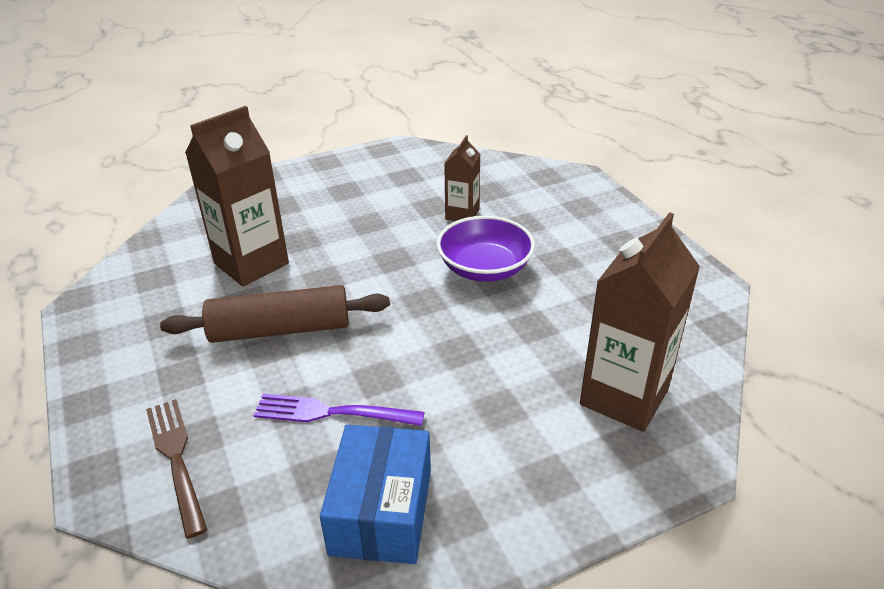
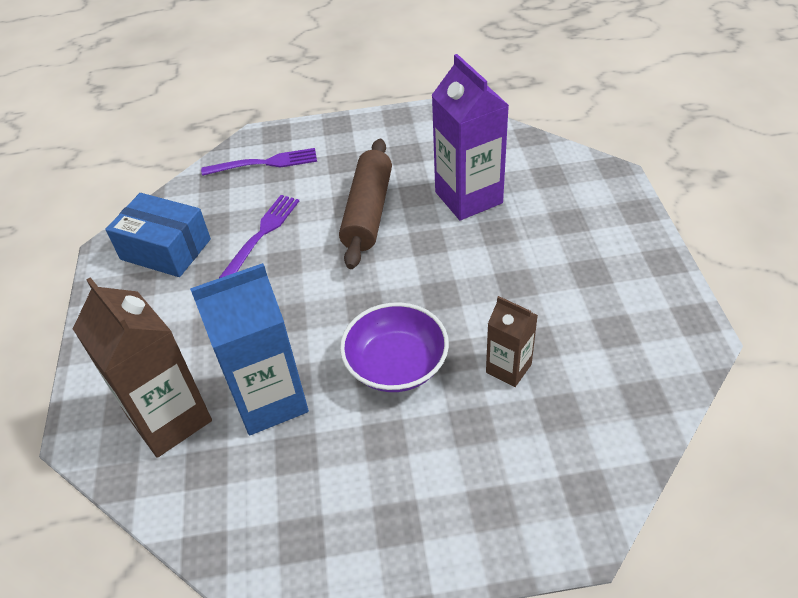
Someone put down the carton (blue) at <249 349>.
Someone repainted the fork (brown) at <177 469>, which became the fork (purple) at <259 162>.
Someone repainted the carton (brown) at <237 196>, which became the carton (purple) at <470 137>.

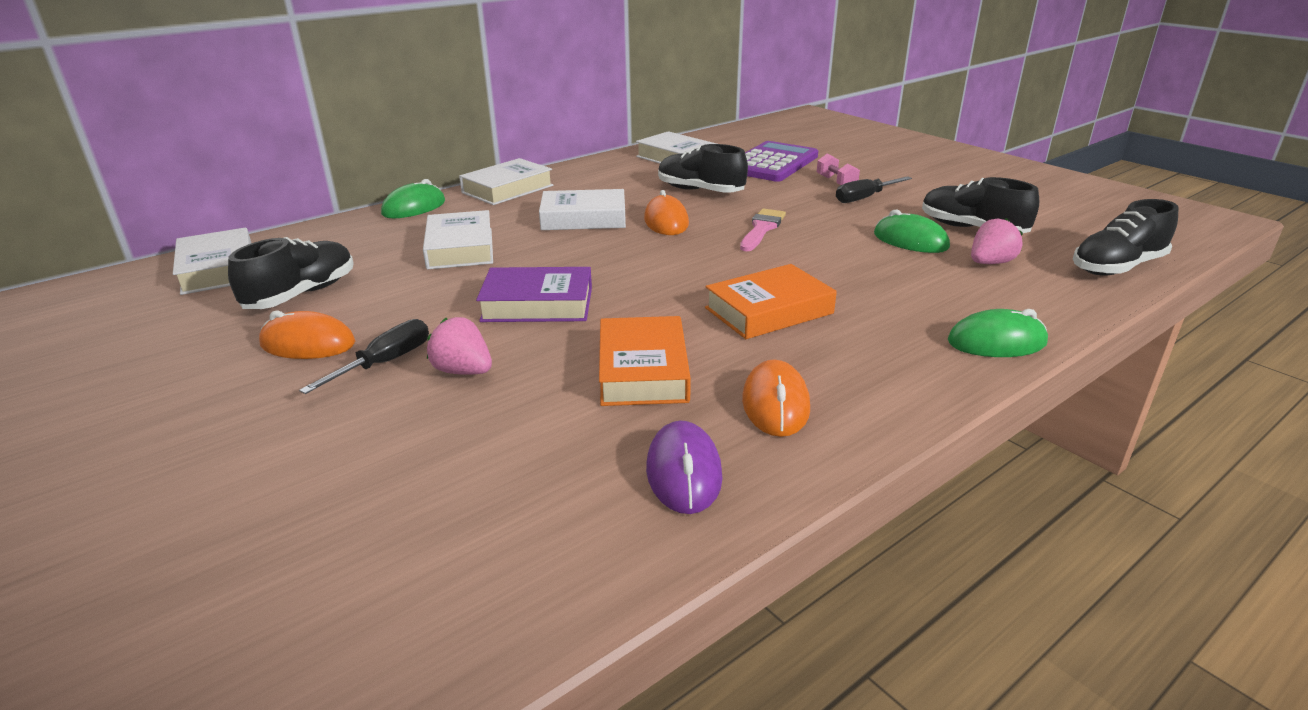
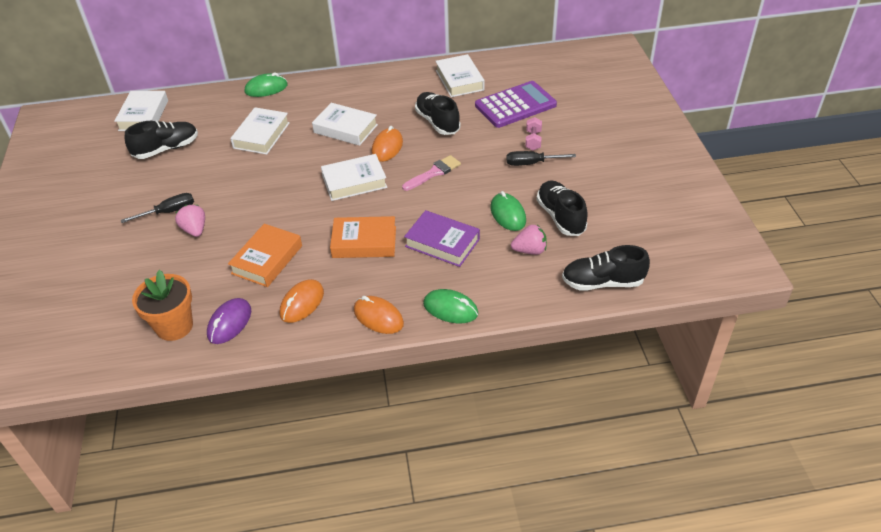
Someone put down the flower pot (orange) at <162 305>.
Someone carried the book (white) from <506 181> to <354 177>.
Someone carried the mouse (orange) from <307 334> to <379 315>.
Someone carried the book (purple) from <534 294> to <442 238>.

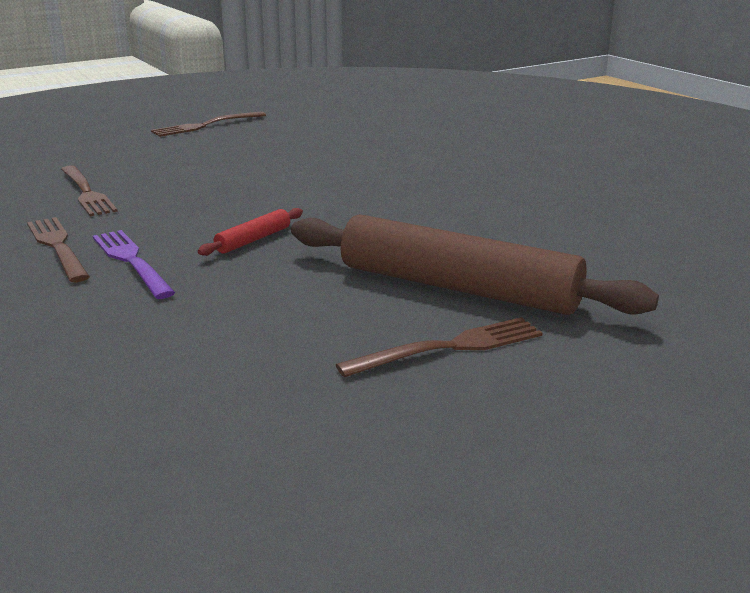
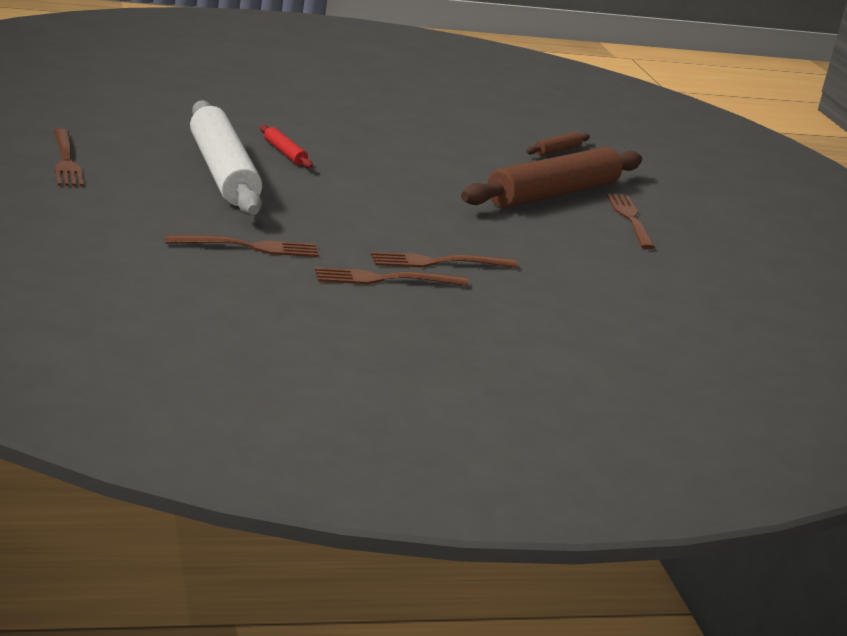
Someone put down the rolling pin (white) at <226 157>.
Someone carried the rolling pin (red) from <250 232> to <286 146>.
Someone repainted the fork (purple) at <134 264>, which became the fork (brown) at <444 260>.
Someone put down the rolling pin (brown) at <558 144>.

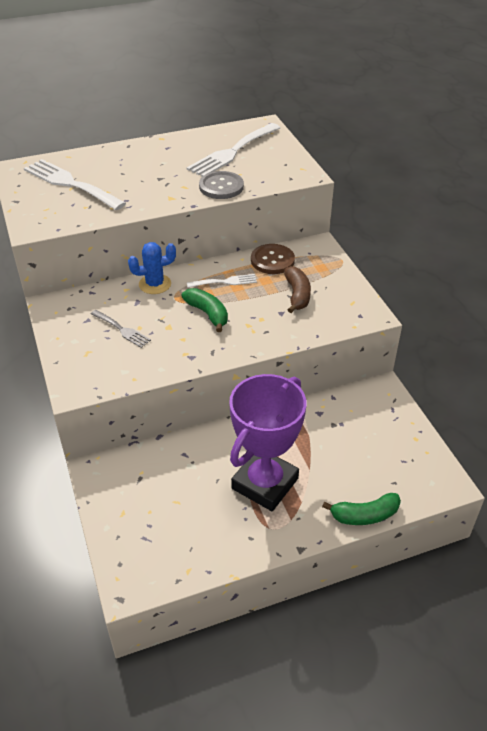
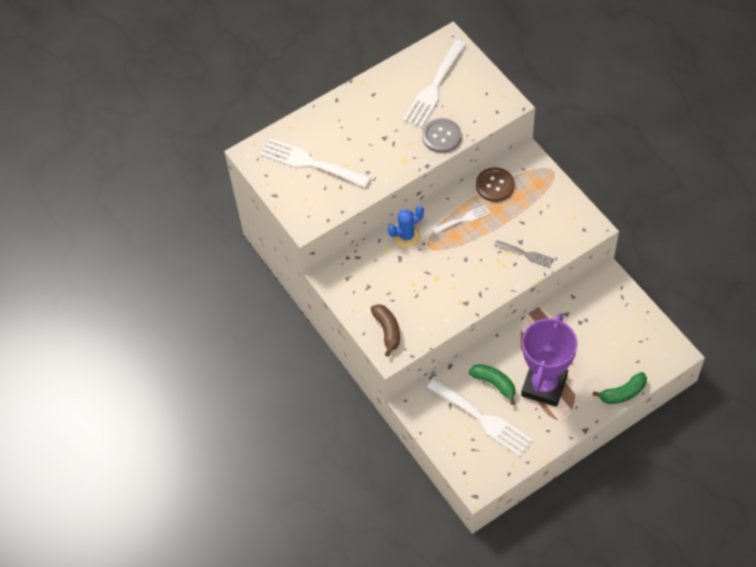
Someone carried the banana (brown) from <297 289> to <385 330>.
Someone put down the fork (white) at <480 417>.
Someone carried the banana (green) from <205 310> to <492 384>.
Someone carried the fork (grey) from <121 329> to <524 254>.

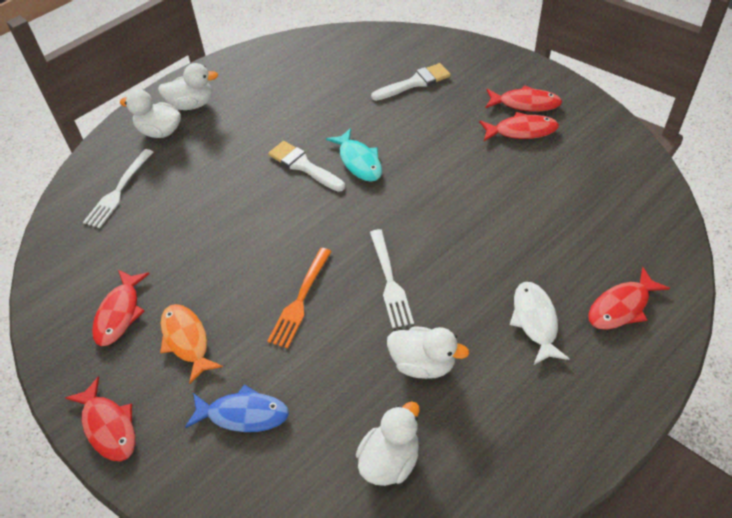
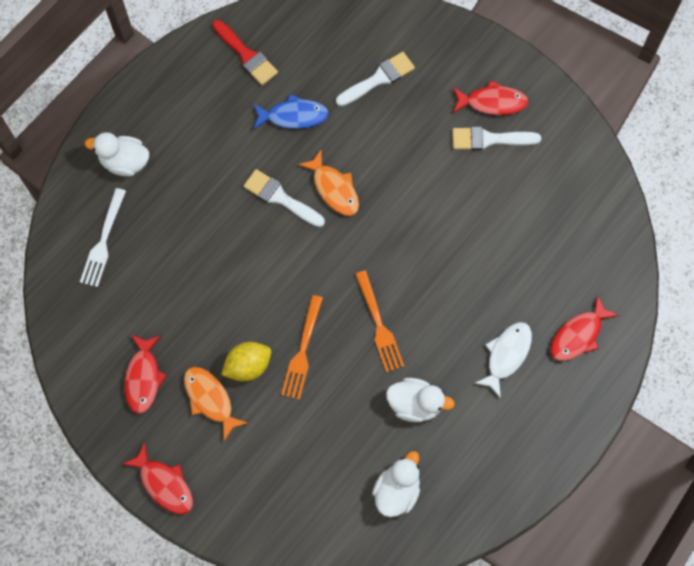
Someone put down the brush (red) at <245 52>.
Someone put down the lemon (yellow) at <246 362>.
Someone carried the fish (blue) from <237 408> to <291 111>.
Someone repainted the fish (turquoise) at <354 155>, which became the fish (orange) at <328 183>.
Someone repainted the fork (white) at <392 278>, which became the fork (orange) at <379 321>.
Someone swapped the fish (red) at <519 126> for the brush (white) at <496 138>.
Someone rotated the fish (white) at <540 323> by 45 degrees clockwise.
Someone took away the duck (white) at <188 86>.

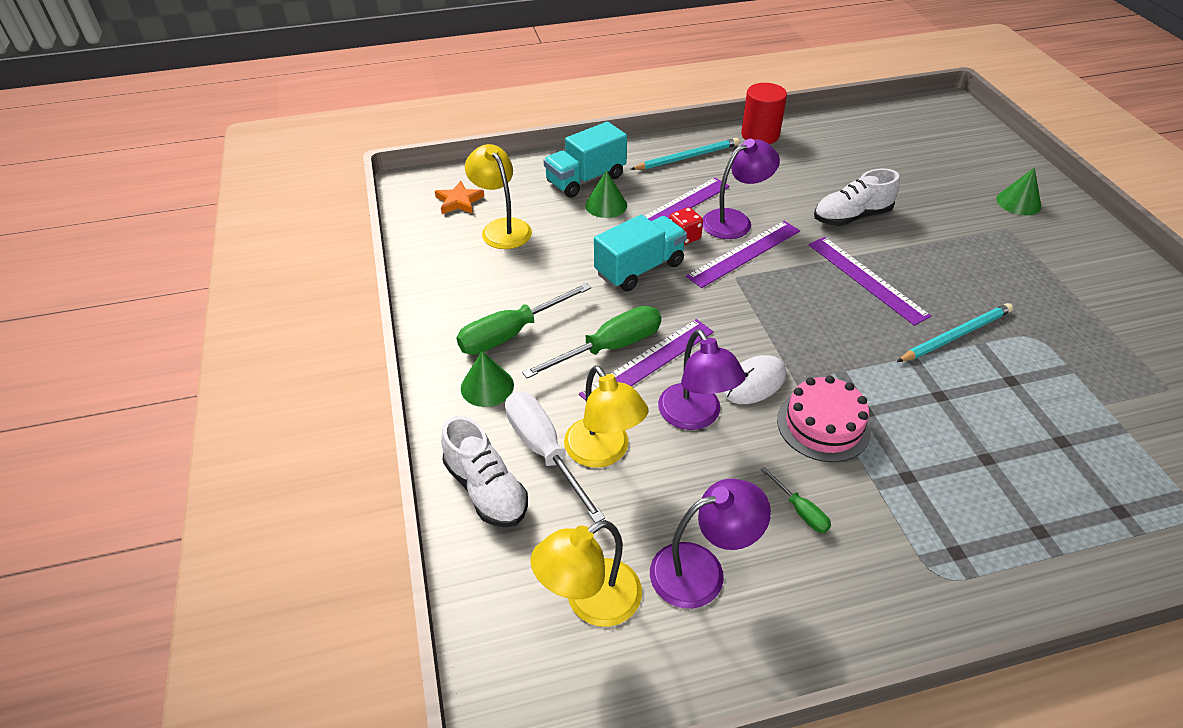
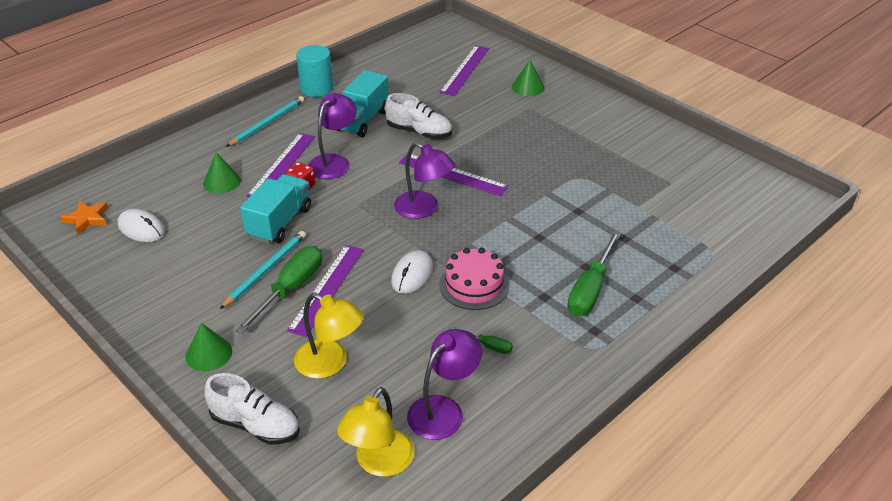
Someone swapped the lamp (yellow) at <498 196> for the mouse (white) at <141 225>.
Someone carried the pencil (turquoise) from <955 332> to <263 270>.
Someone repainted the cylinder (red) at <764 113>, which became the cylinder (turquoise) at <314 71>.
Someone carried the truck (turquoise) from <585 160> to <362 103>.
Someone rotated the shoe (white) at <857 197> by 105 degrees counterclockwise.
Someone carried the lamp (purple) from <702 379> to <424 180>.
Someone carried the ruler (purple) from <743 254> to <464 70>.
Someone carried the screwdriver (green) from <523 319> to <594 273>.
Someone took away the screwdriver (white) at <555 457>.

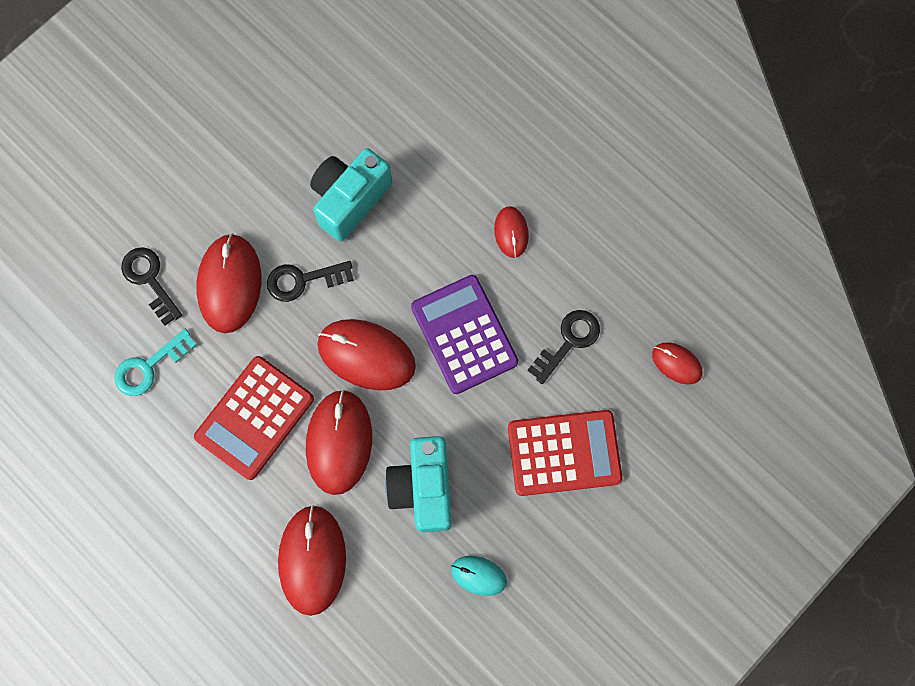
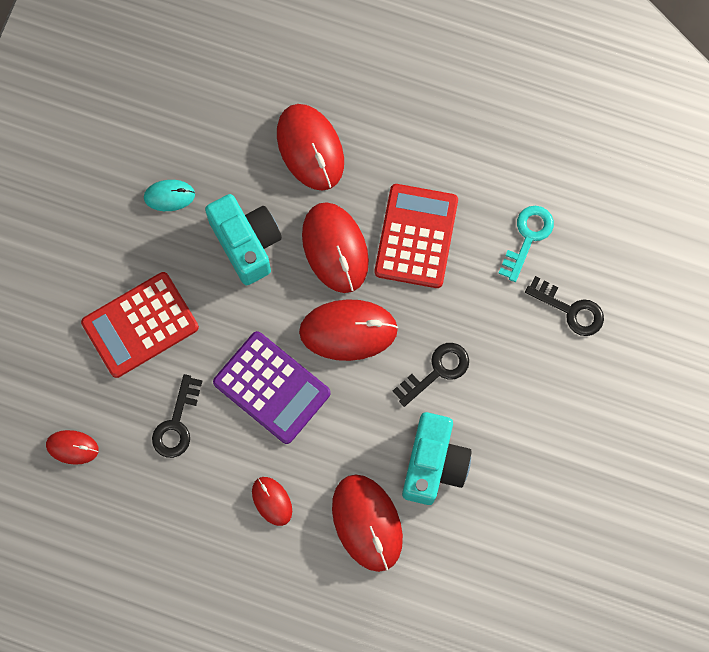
Someone carried the mouse (red) from <228 283> to <367 523>.

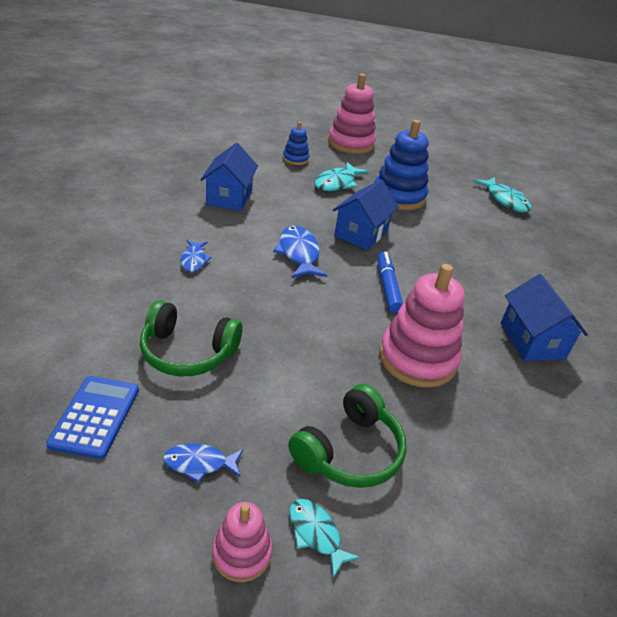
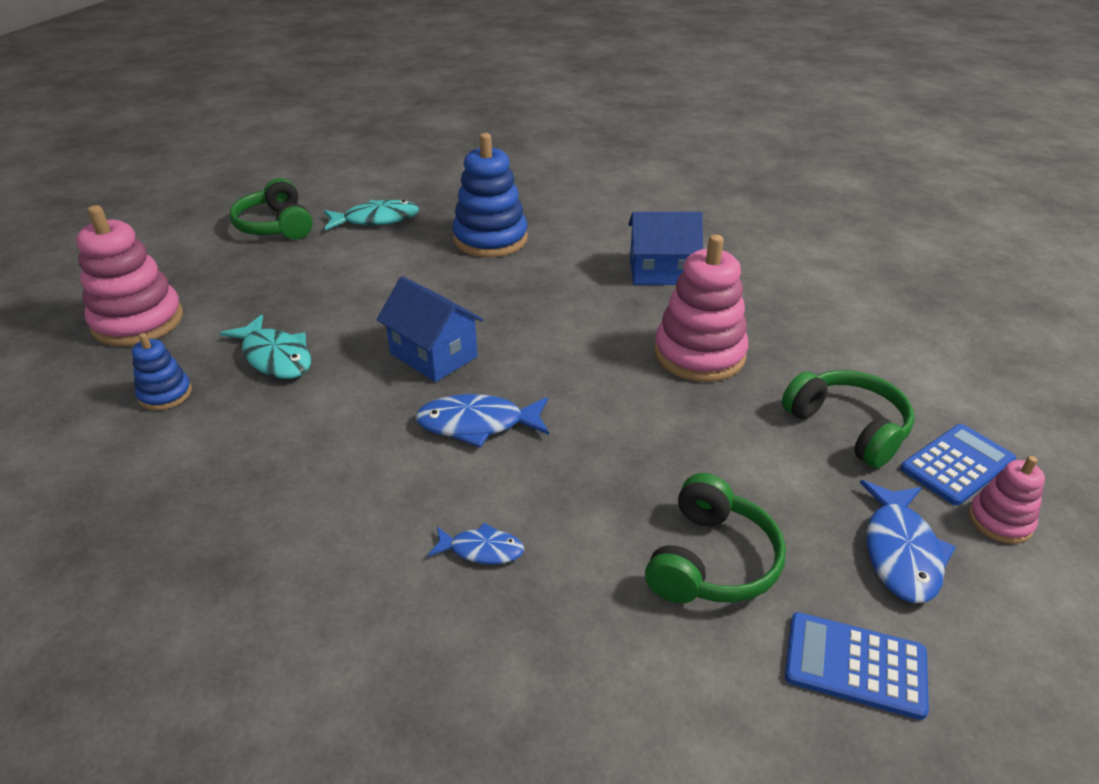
Someone put down the headphones (green) at <271 209>.
Someone carried the stacking toy (blue) from <401 165> to <490 195>.
Someone scaled the fish (blue) at <203 463> by 1.67.
Someone swapped the fish (turquoise) at <324 538> for the calculator (blue) at <958 465>.
Someone took away the house (blue) at <229 177>.
Someone took away the marker (blue) at <390 282>.

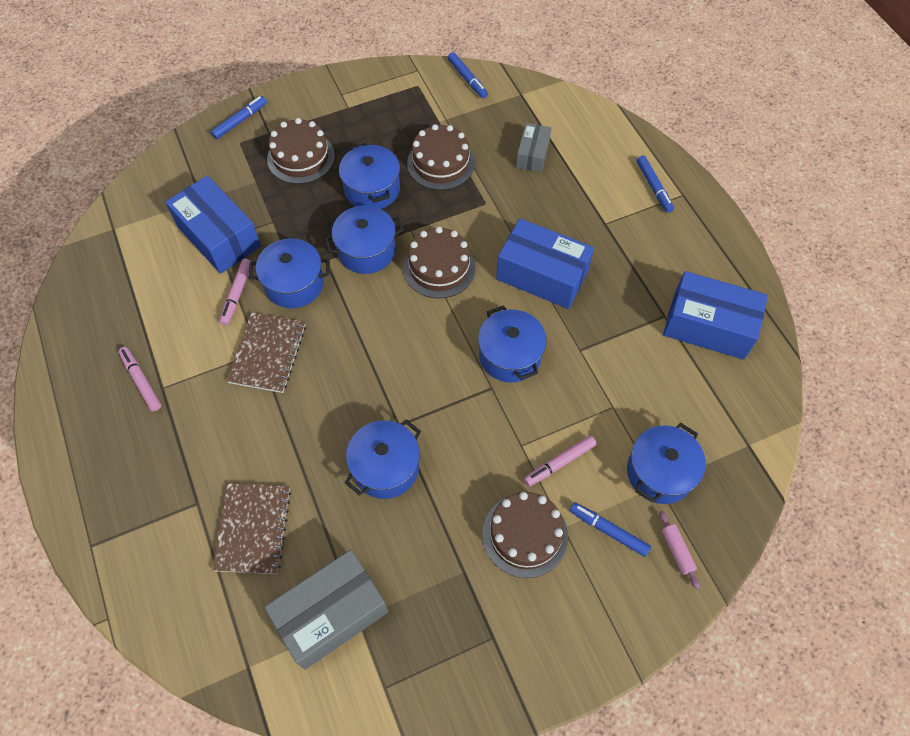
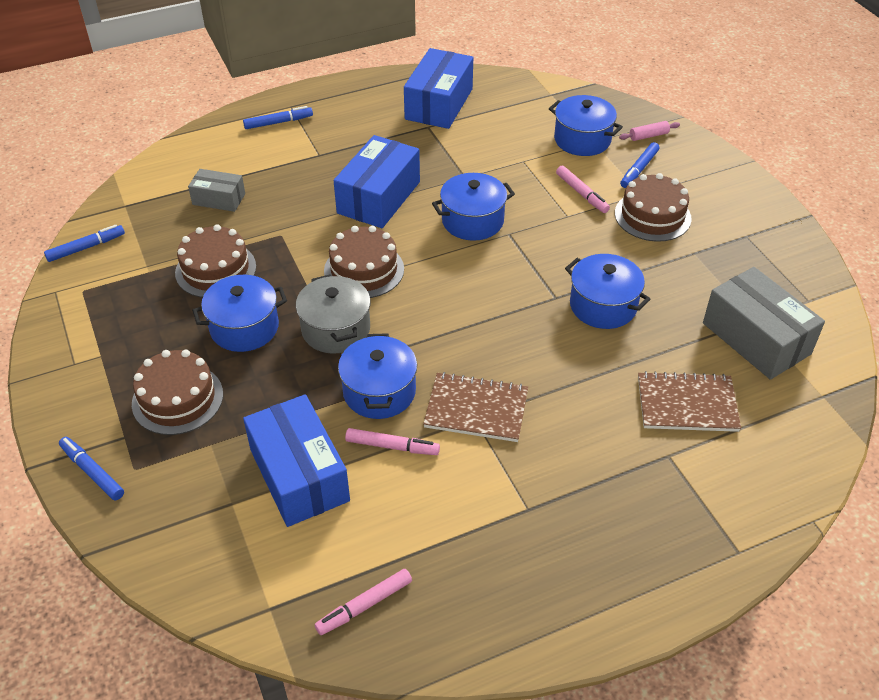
Someone rotated the box (blue) at <213 225> by 75 degrees counterclockwise.
Someone repainted the pot (blue) at <364 239>, which became the pot (grey) at <333 314>.
Someone carried the marker (pink) from <140 379> to <363 602>.

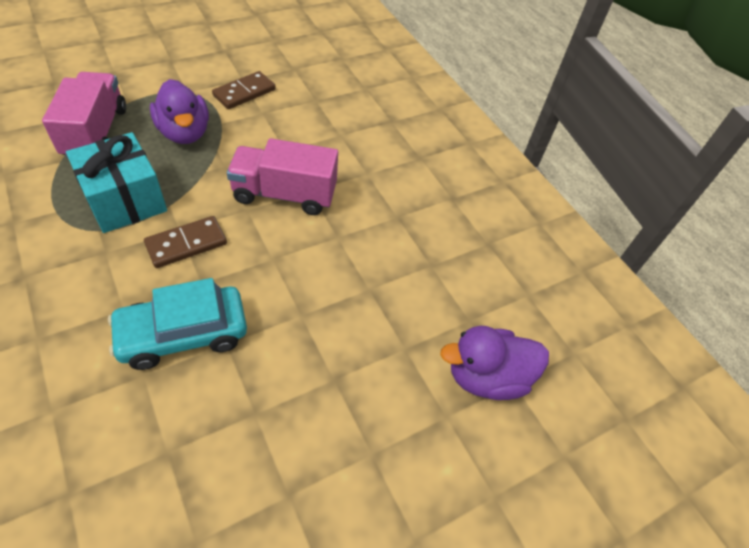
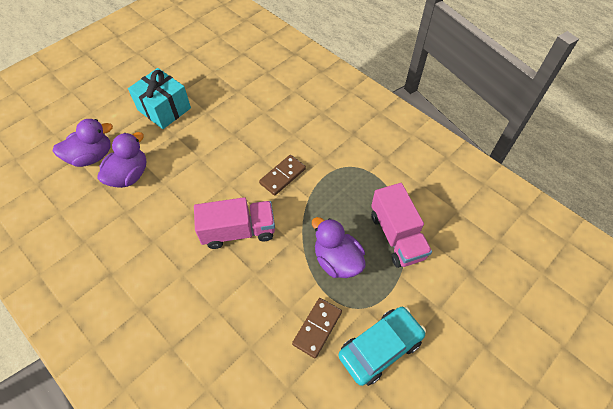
Someone put down the duck (purple) at <121 160>.
Someone carried the gift (turquoise) from <116 182> to <159 98>.
Someone carried the car (turquoise) from <177 324> to <382 346>.

